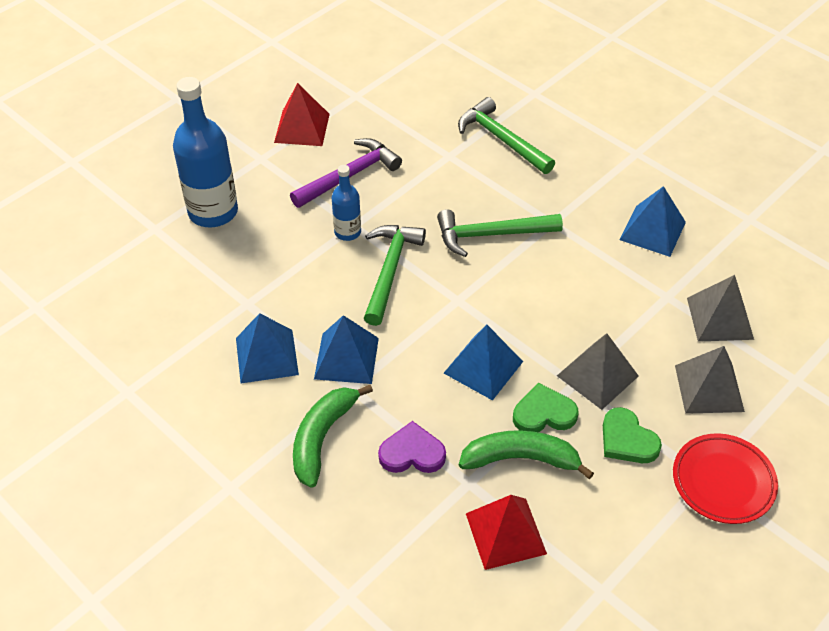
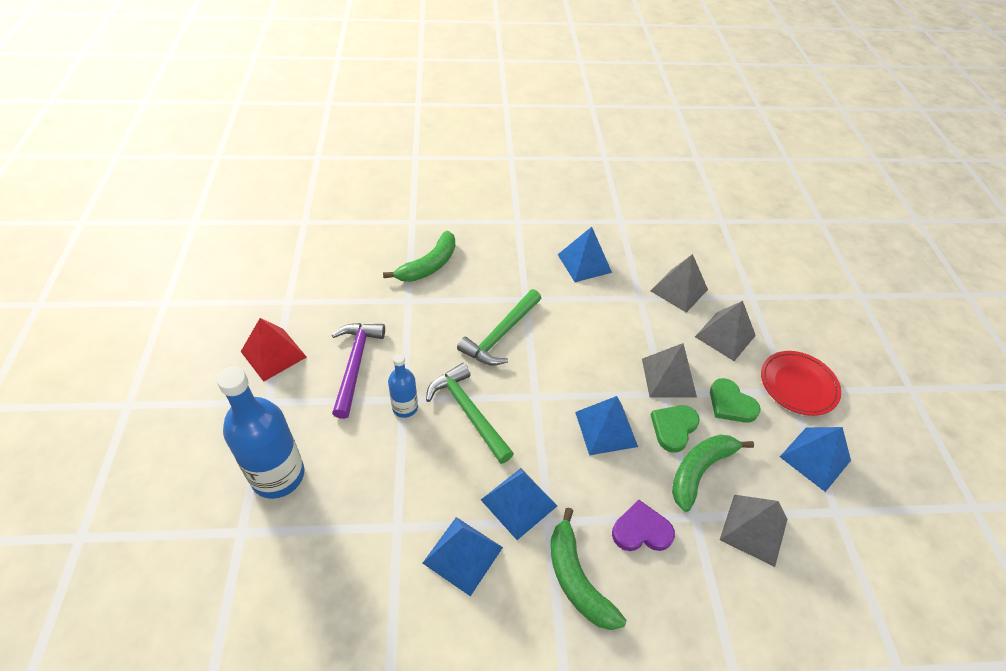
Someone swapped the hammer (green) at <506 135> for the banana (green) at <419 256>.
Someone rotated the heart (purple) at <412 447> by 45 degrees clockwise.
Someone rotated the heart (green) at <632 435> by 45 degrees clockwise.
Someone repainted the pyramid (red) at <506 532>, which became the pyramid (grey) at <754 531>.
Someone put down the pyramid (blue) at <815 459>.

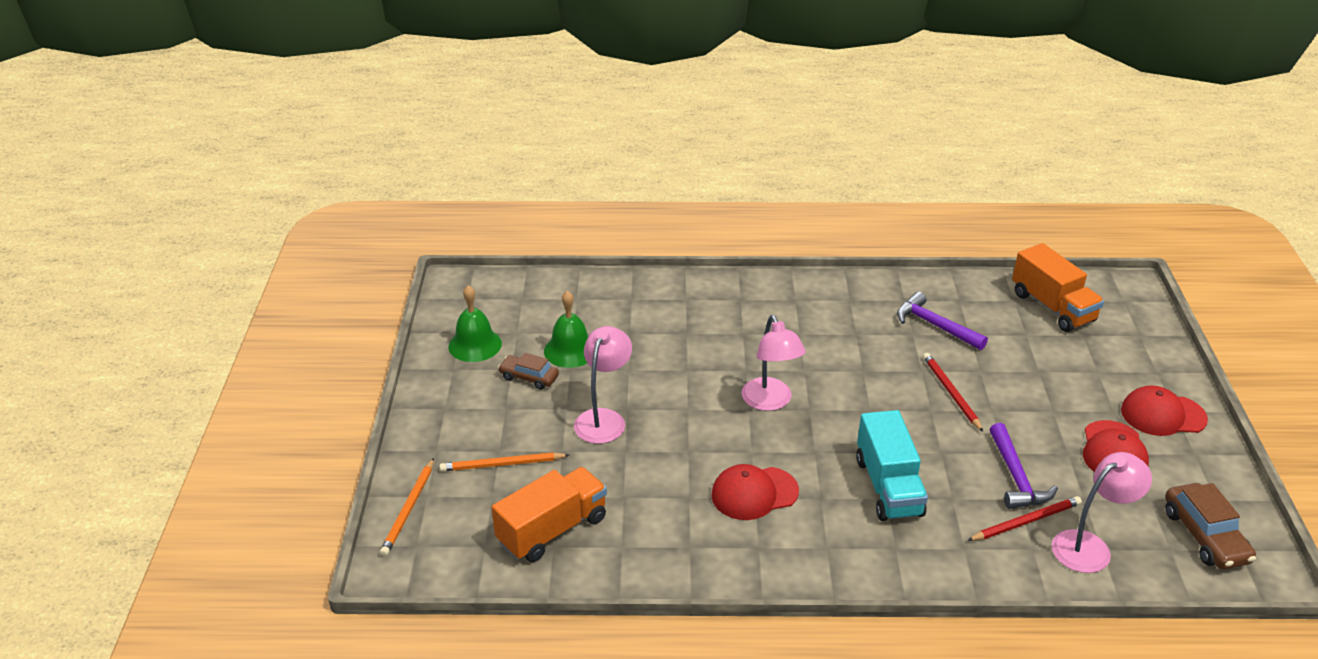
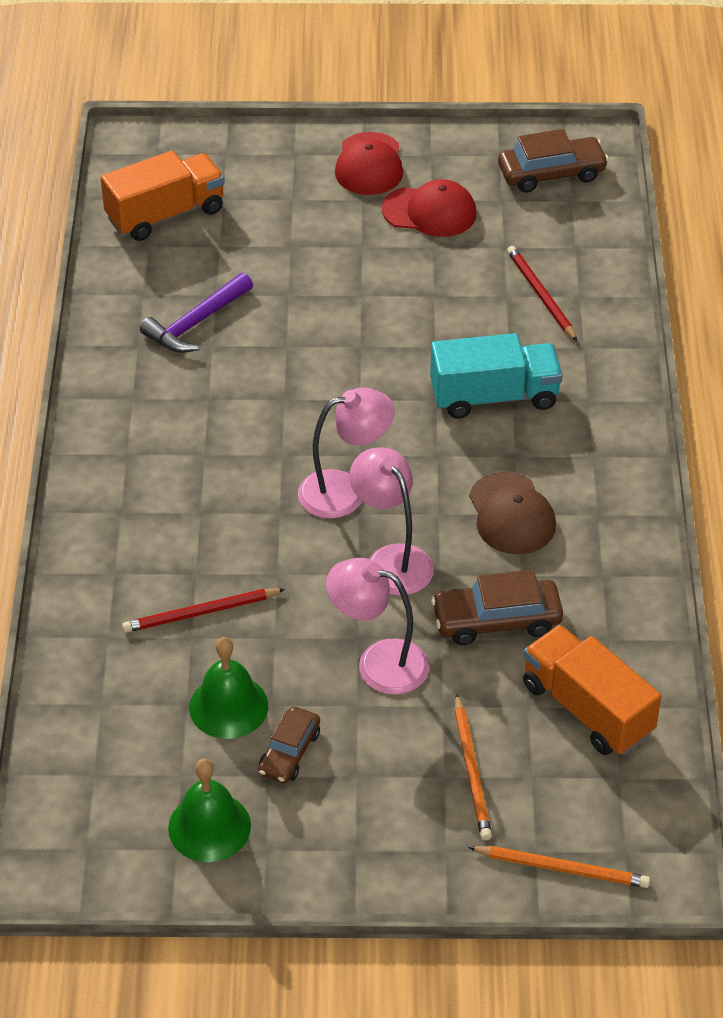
Someone carried the pencil (red) from <953 392> to <203 611>.
Someone carried the lamp (pink) from <1102 512> to <391 521>.
Someone put down the car (brown) at <497 607>.
Someone repainted the cap (red) at <755 492>, which became the cap (brown) at <512 513>.
Someone took away the hammer (purple) at <1023 466>.

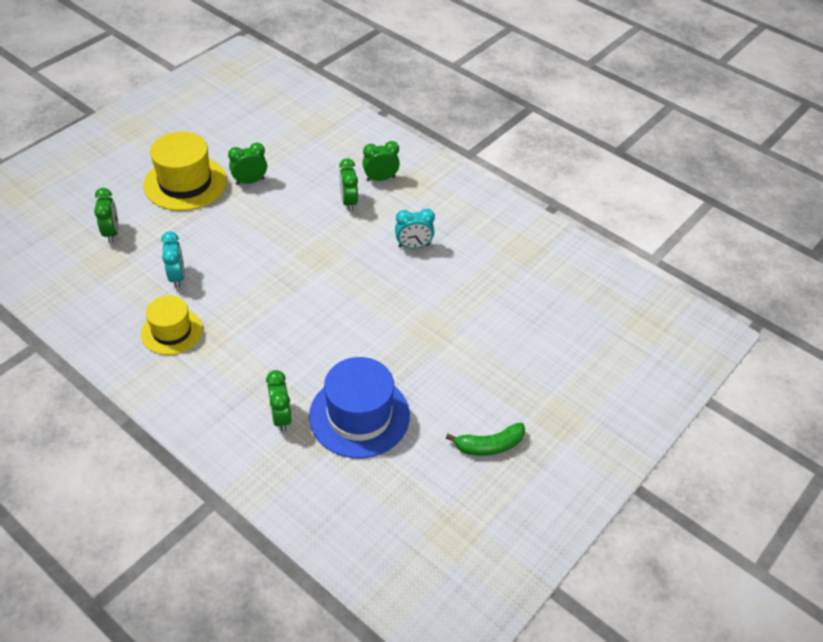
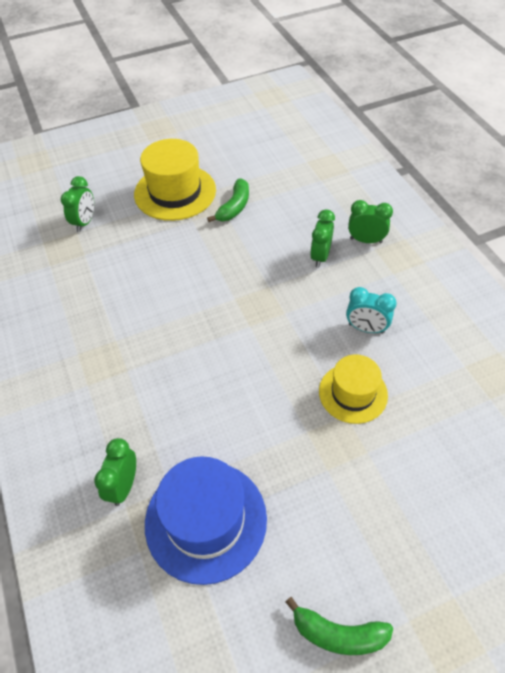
Someone swapped the clock (green) at <247 164> for the banana (green) at <228 200>.
Someone carried the hat (yellow) from <172 325> to <353 389>.
Someone took away the clock (turquoise) at <173 259>.

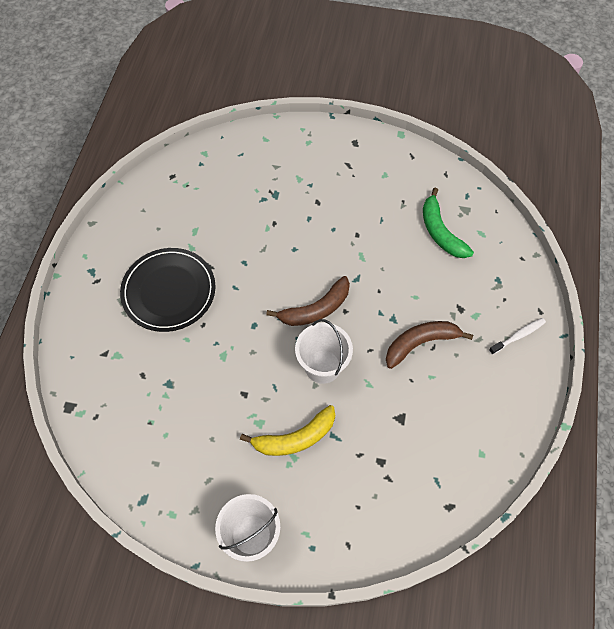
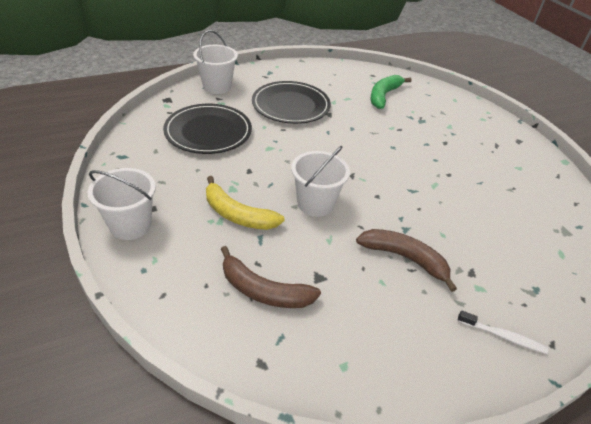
Someone put down the plate (black) at <207 129>.
Someone put down the bucket (white) at <215 62>.
Someone carried the banana (brown) from <308 301> to <271 277>.
Someone carried the banana (green) from <448 223> to <391 92>.

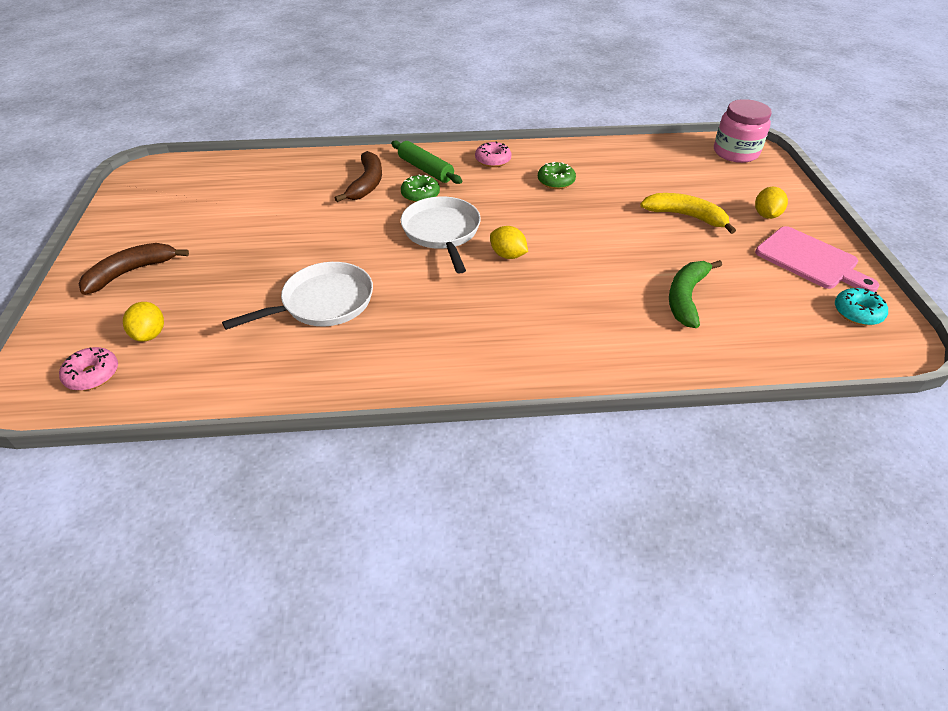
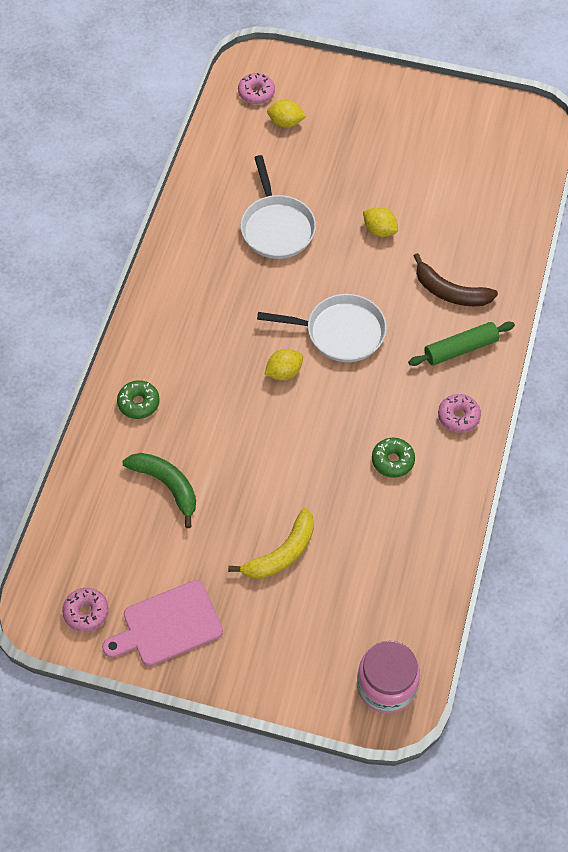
Someone repainted the donut (turquoise) at <861 306>, which became the donut (pink) at <85 610>.
Someone carried the donut (green) from <420 189> to <138 399>.
Someone carried the lemon (yellow) from <771 203> to <380 222>.
Someone took away the banana (brown) at <133 269>.

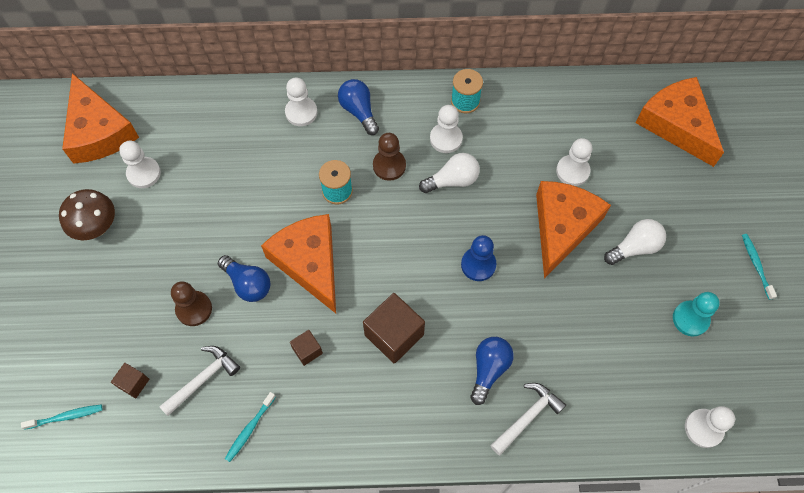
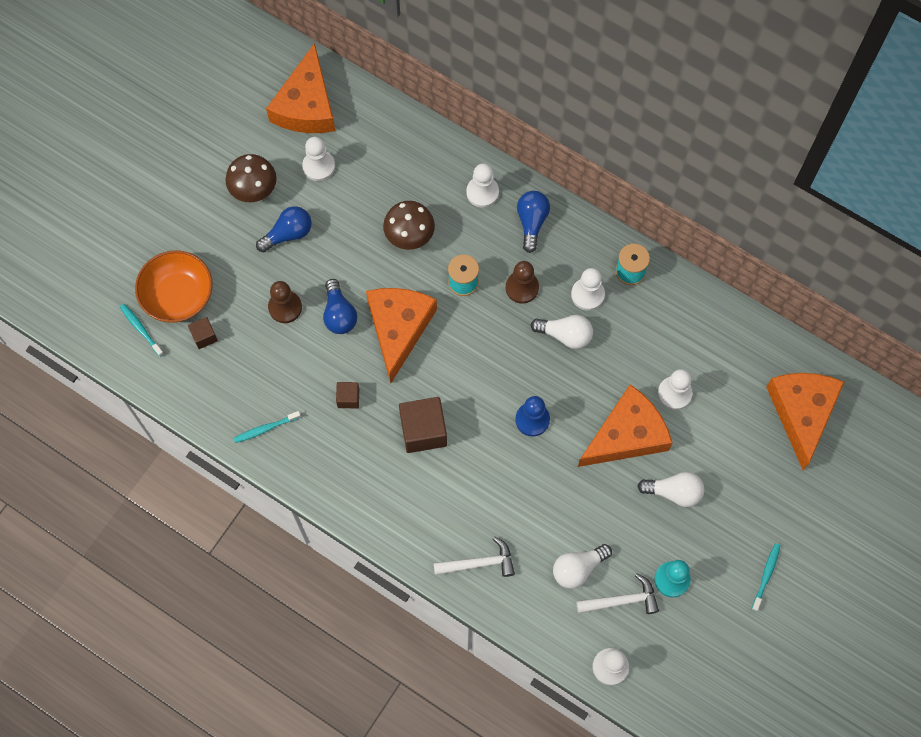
Someone rotated the toothbrush (turquoise) at <61 417> by 150 degrees counterclockwise.
Someone put down the bowl (orange) at <174 286>.
Someone carried the light bulb (blue) from <492 371> to <284 229>.
Someone put down the mushroom (brown) at <409 225>.
Someone put down the light bulb (white) at <582 566>.
Someone carried the hammer (white) from <199 381> to <617 594>.

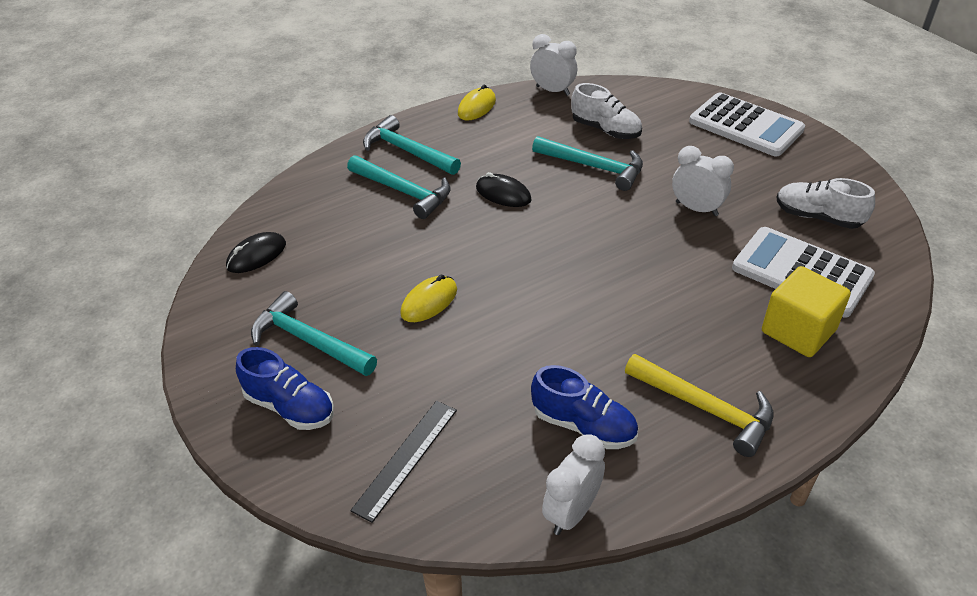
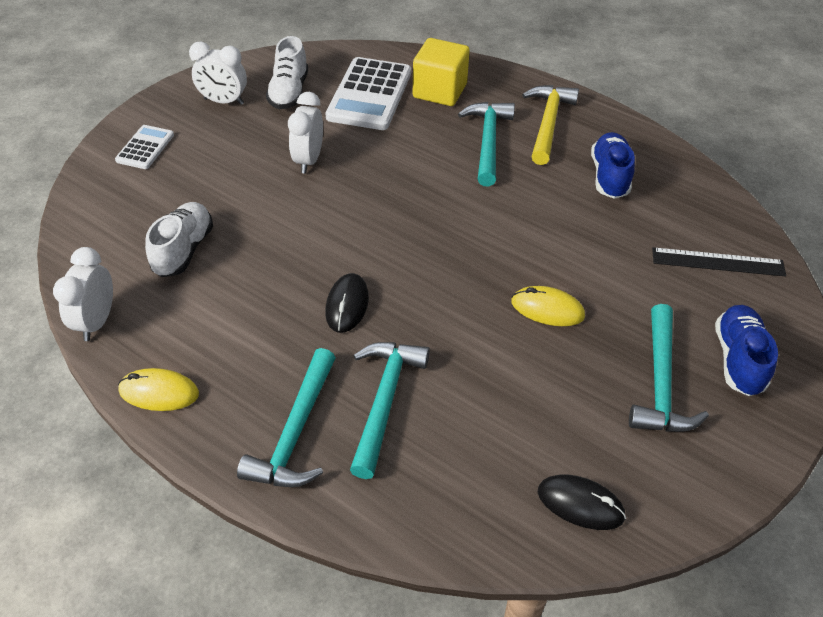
Someone scaled the calculator (white) at <747 124> by 0.53.
Someone carried the clock (white) from <573 484> to <218 73>.
Someone carried the hammer (turquoise) from <587 163> to <486 144>.

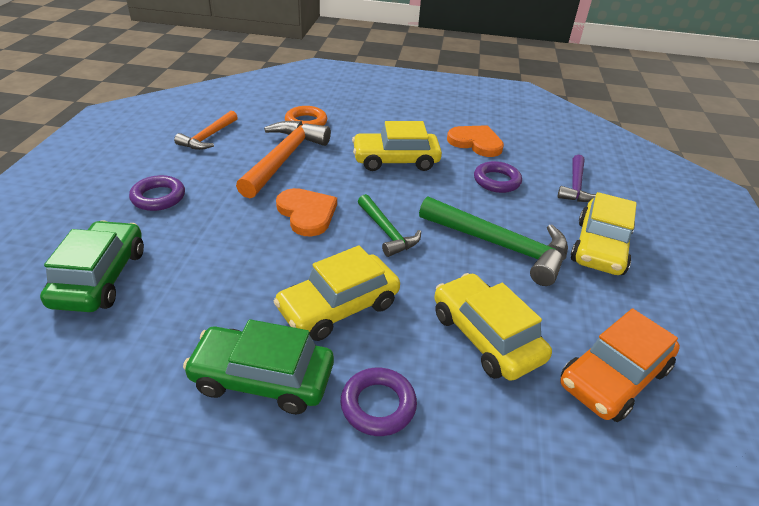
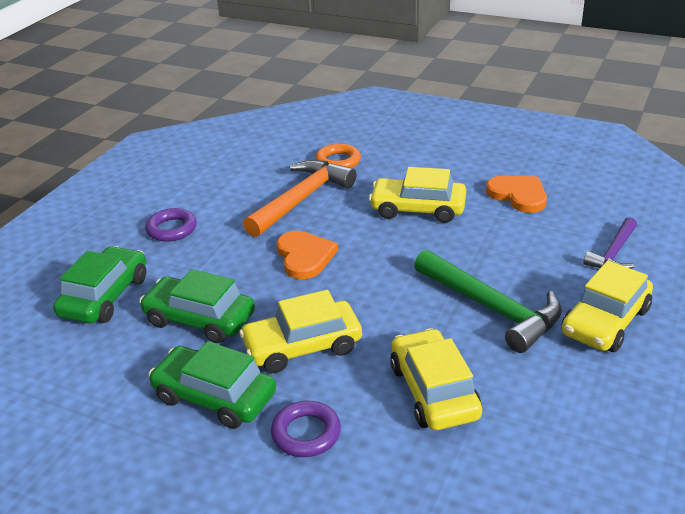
Someone put down the car (green) at <197 306>.
Someone took away the hammer (orange) at <206 130>.
Someone took away the hammer (green) at <389 225>.
Someone took away the ring (purple) at <498 177>.
Someone took away the car (orange) at <620 365>.

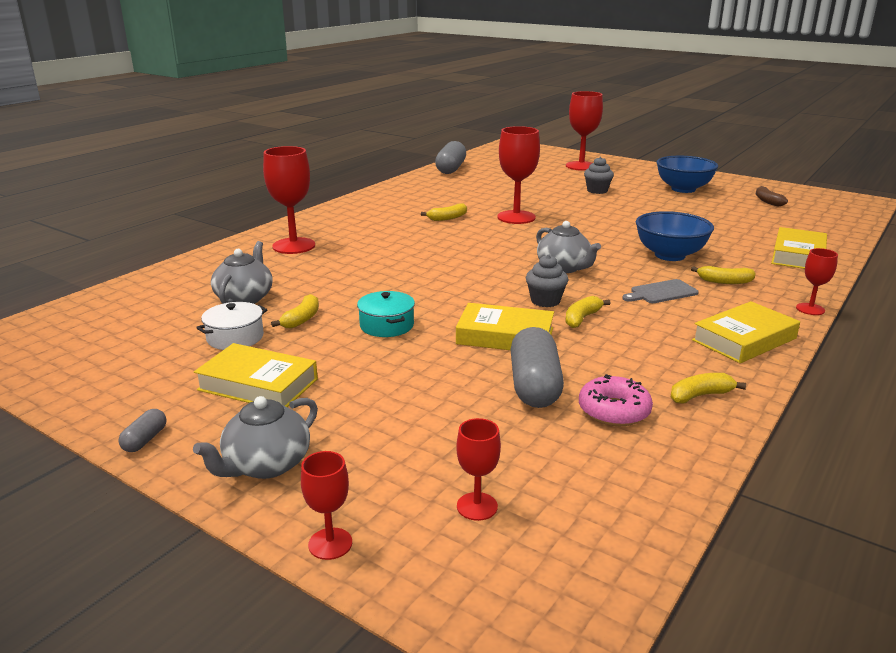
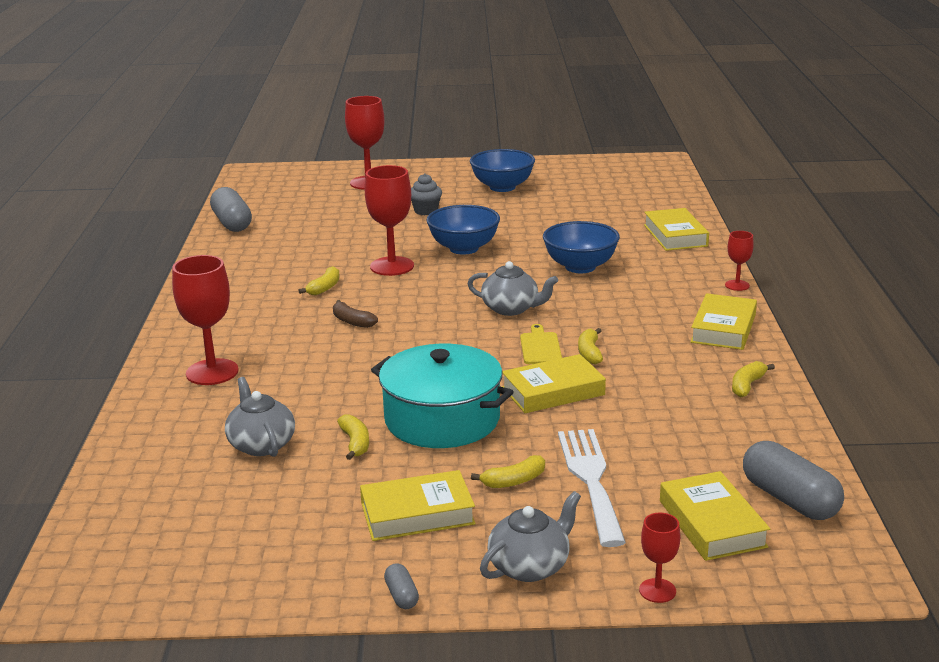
Someone carried the banana (brown) from <772 196> to <355 314>.
Someone scaled the pot (turquoise) at <386 314> by 2.03.
Someone put down the bowl (blue) at <463 230>.
Someone carried the banana (yellow) from <723 275> to <508 471>.
Someone rotated the teapot (grey) at <255 437> by 135 degrees counterclockwise.
Someone swapped the cupcake (grey) at <547 280> for the cutting board (yellow) at <541 344>.
Someone put down the fork (white) at <592 488>.
Someone swapped the goblet (red) at <478 469> for the book (yellow) at <715 516>.
Someone carried the capsule (grey) from <537 367> to <793 480>.
Someone took away the pot (white) at <231 326>.
Someone took away the donut (pink) at <616 400>.
Someone took away the cutting board (grey) at <660 291>.

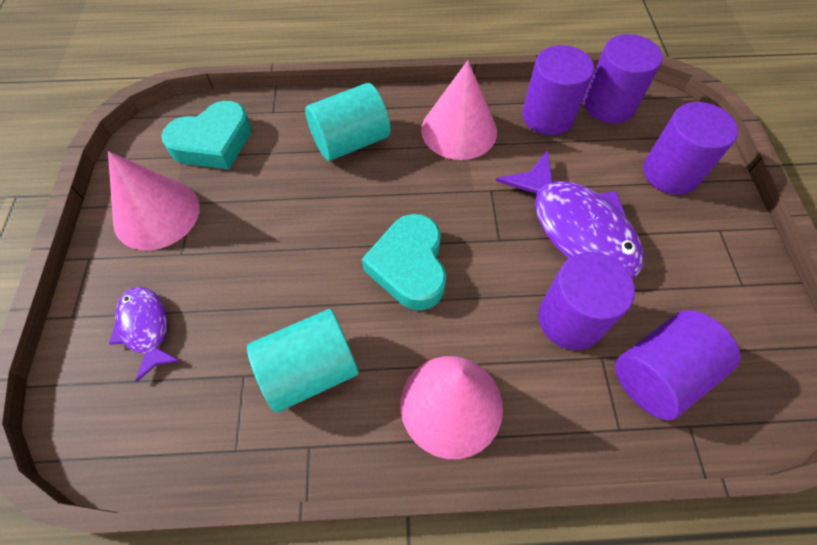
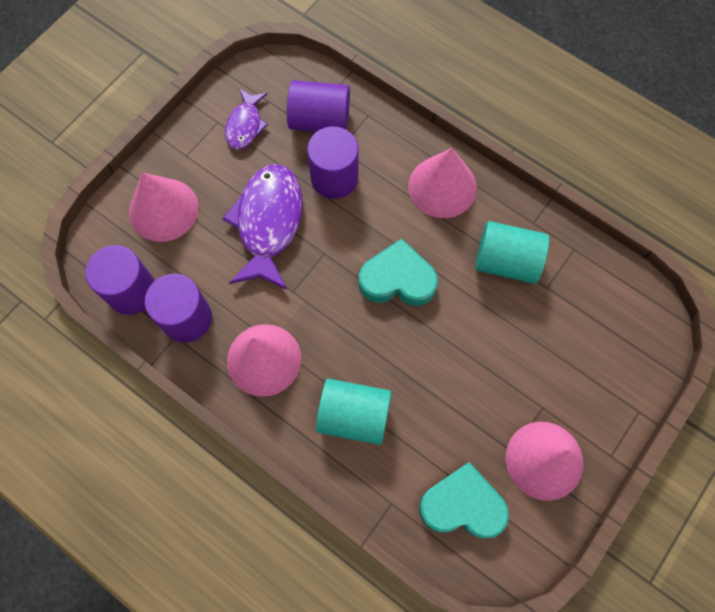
Someone swapped the cylinder (purple) at <690 148> for the cone (pink) at <163 207>.
Someone carried the fish (purple) from <145 334> to <246 119>.
Someone rotated the heart (turquoise) at <404 262> by 120 degrees counterclockwise.

